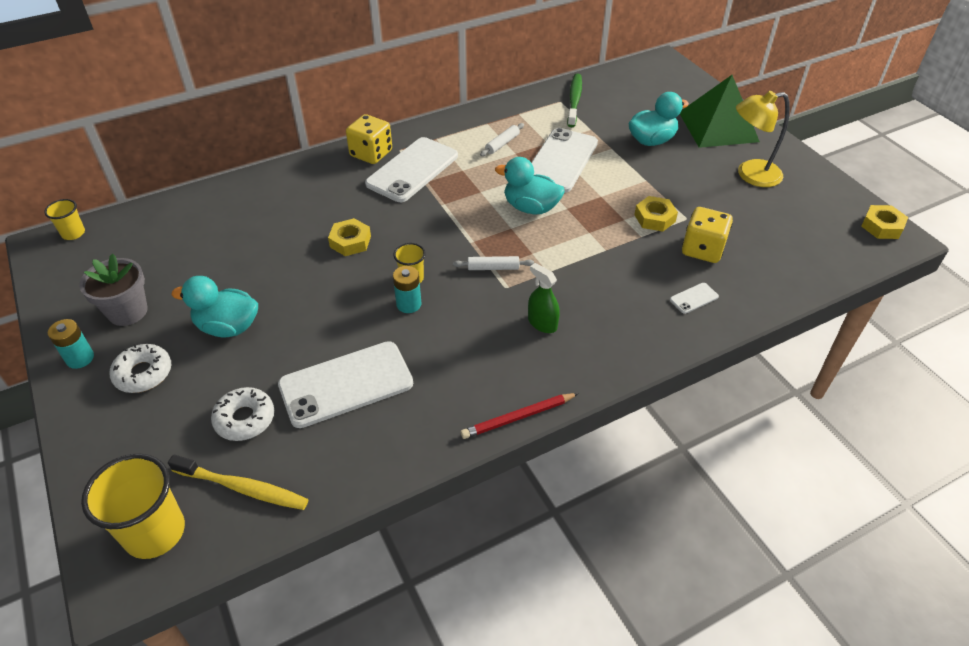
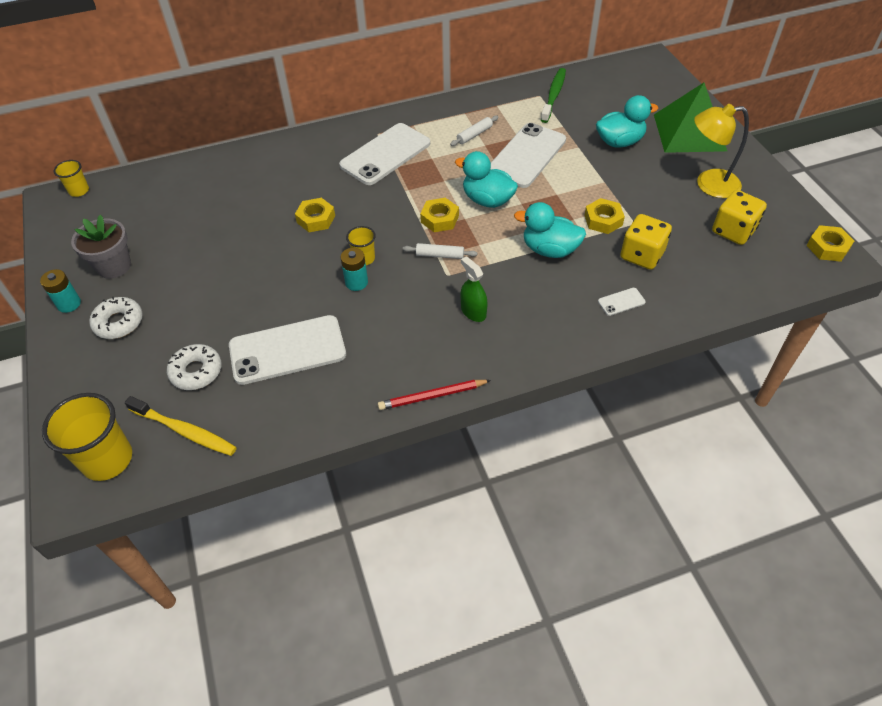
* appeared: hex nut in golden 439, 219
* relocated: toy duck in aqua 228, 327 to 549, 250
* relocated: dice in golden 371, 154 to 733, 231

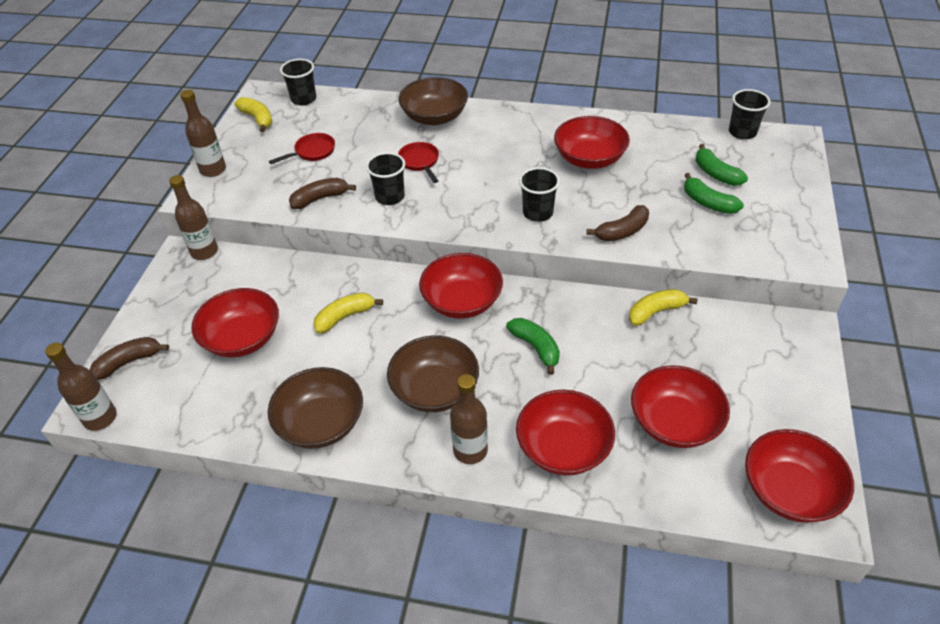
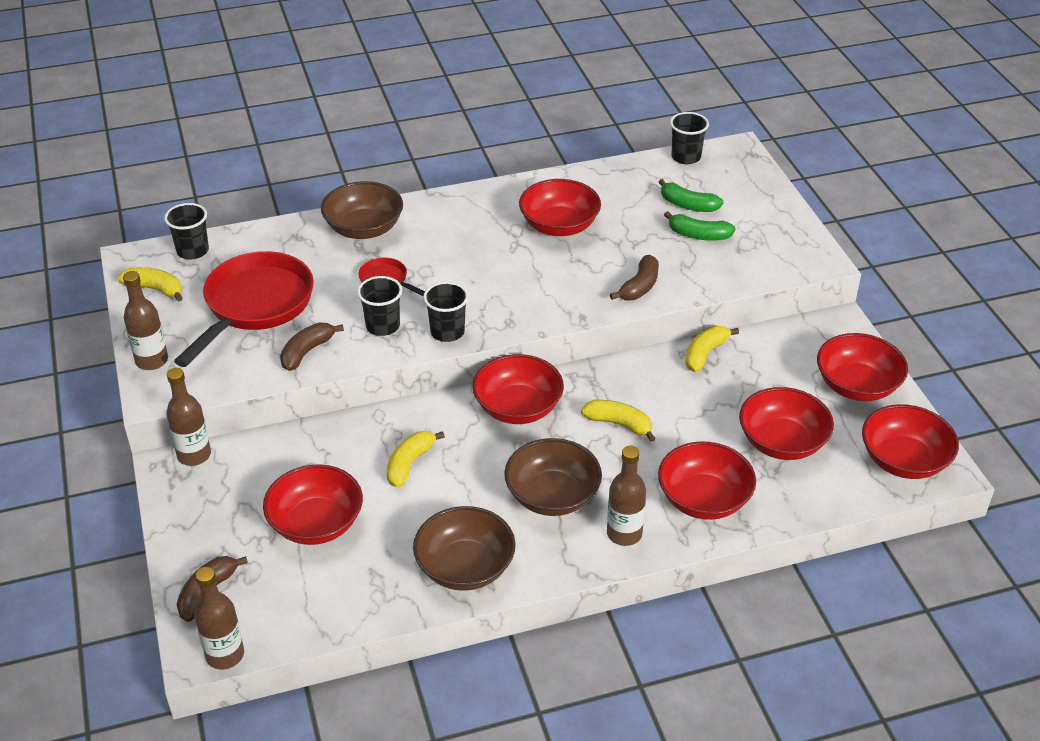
* appeared: bowl in crimson 857, 385
* relocated: cup in ebony 538, 213 to 447, 332
* colour: toy banana in green 535, 347 to toy banana in golden 619, 424
* size: frying pan in crimson 312, 152 = 255, 306 x2.22

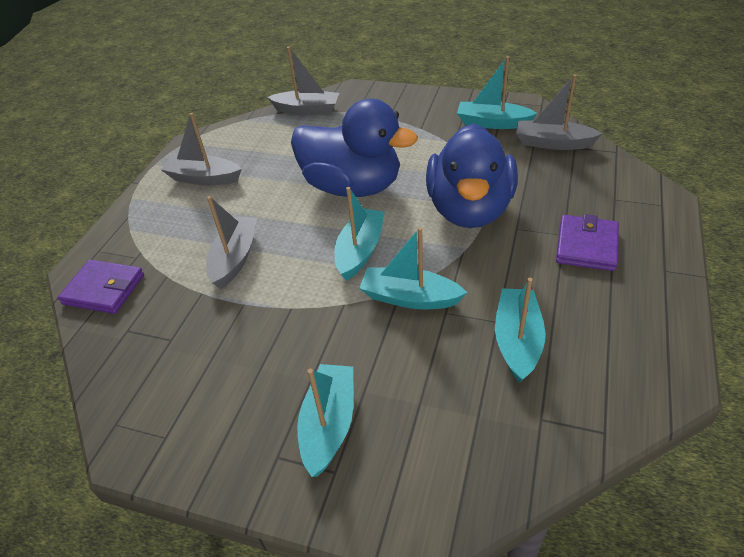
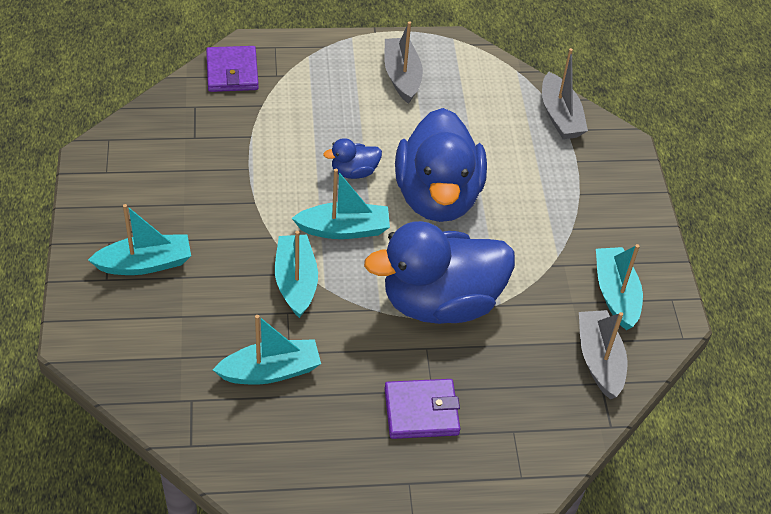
* missing: sailboat in ash-grey 235, 258
* appeared: toy duck in royal blue 354, 172

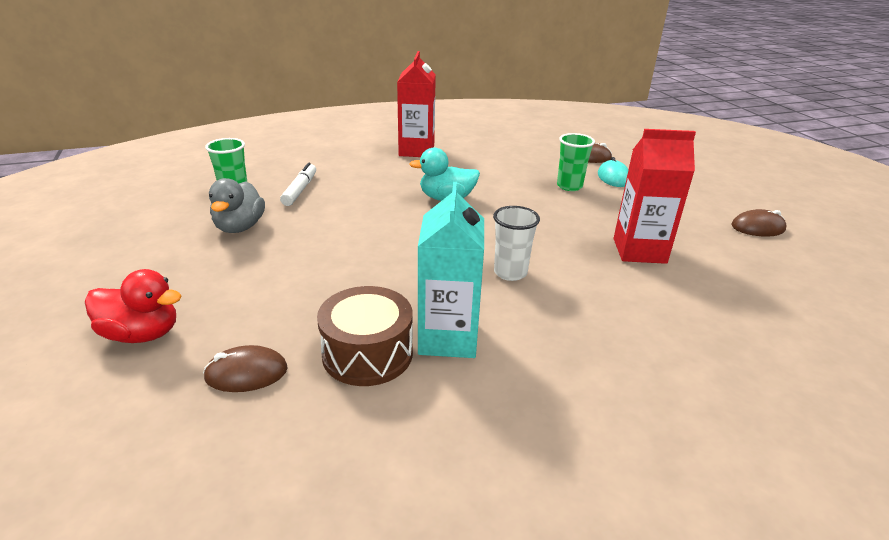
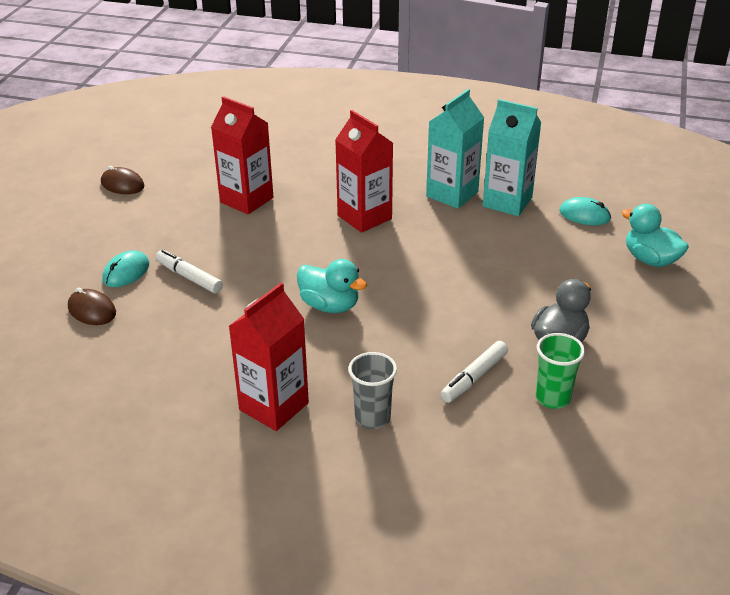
* appeared: cup in ash-grey 372, 418
* exchanged: drum in brown 367, 353 to carton in aqua 507, 202
* exchanged: cup in white 510, 272 to carton in crimson 364, 217
* exchanged: cup in green 569, 186 to marker pen in white 189, 277
* colour: toy duck in crimson 142, 334 to toy duck in aqua 650, 260
* colour: computer mouse in brown 246, 373 to computer mouse in aqua 584, 215

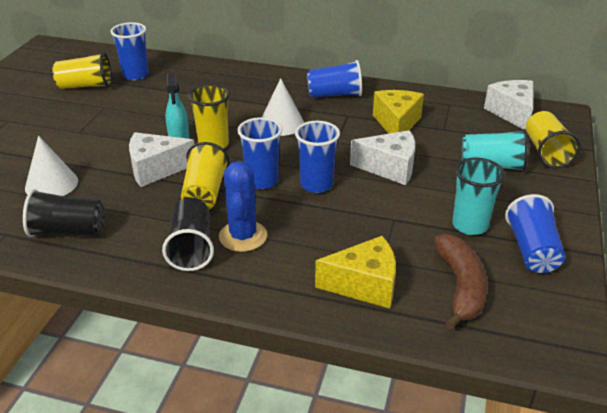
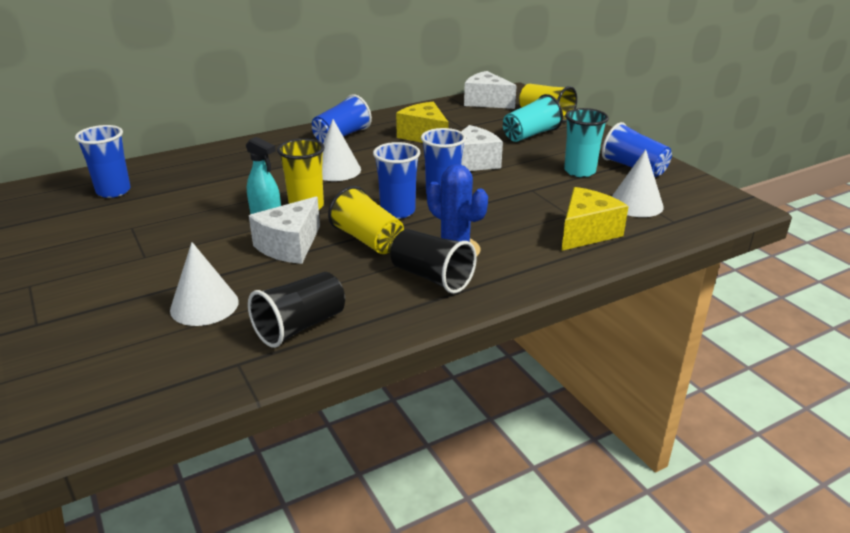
* missing: cup in golden 86, 86
* exchanged: toy banana in brown 460, 287 to cone shape in white 636, 204

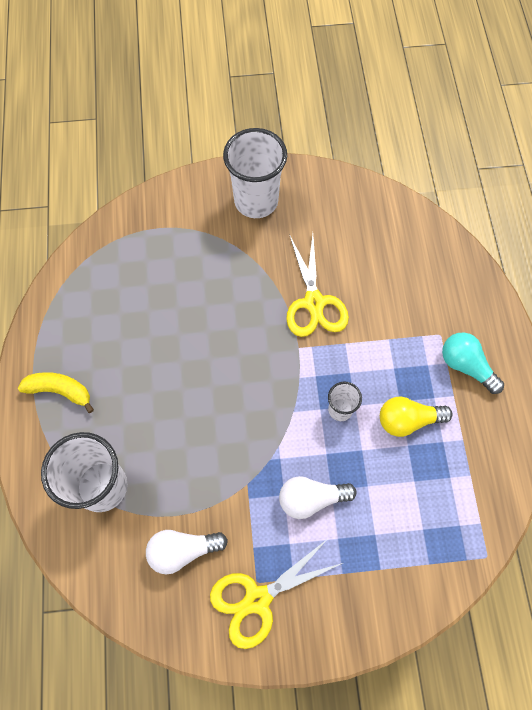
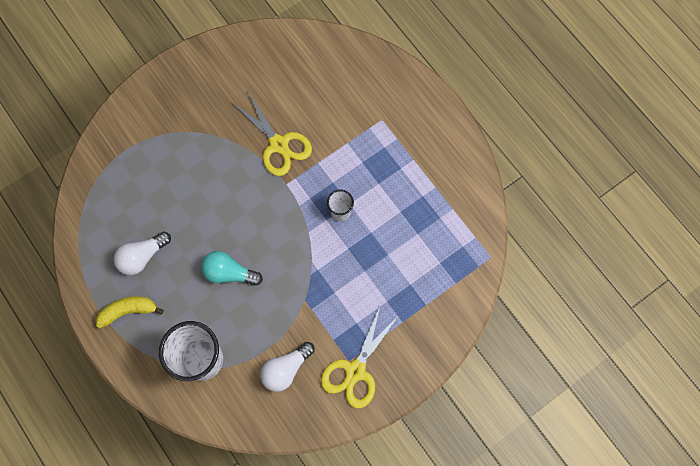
* missing: cup in white 256, 201
* missing: light bulb in golden 408, 420
* relocated: light bulb in white 311, 499 to 142, 256
* relocated: light bulb in aqua 466, 366 to 229, 273

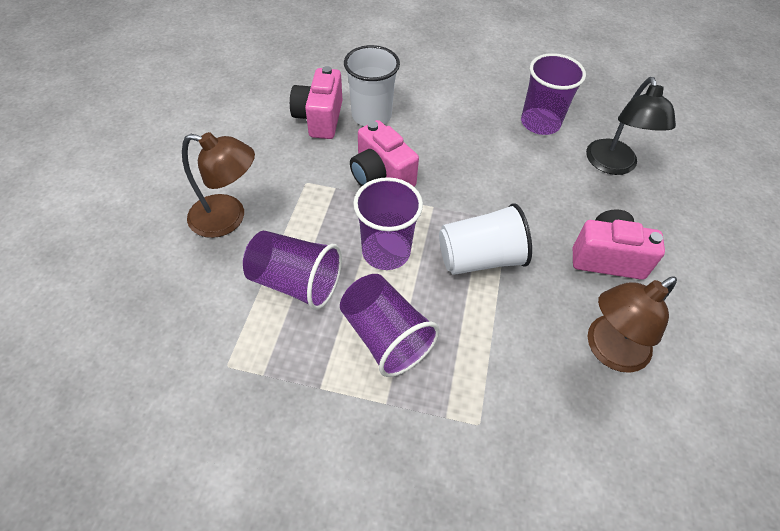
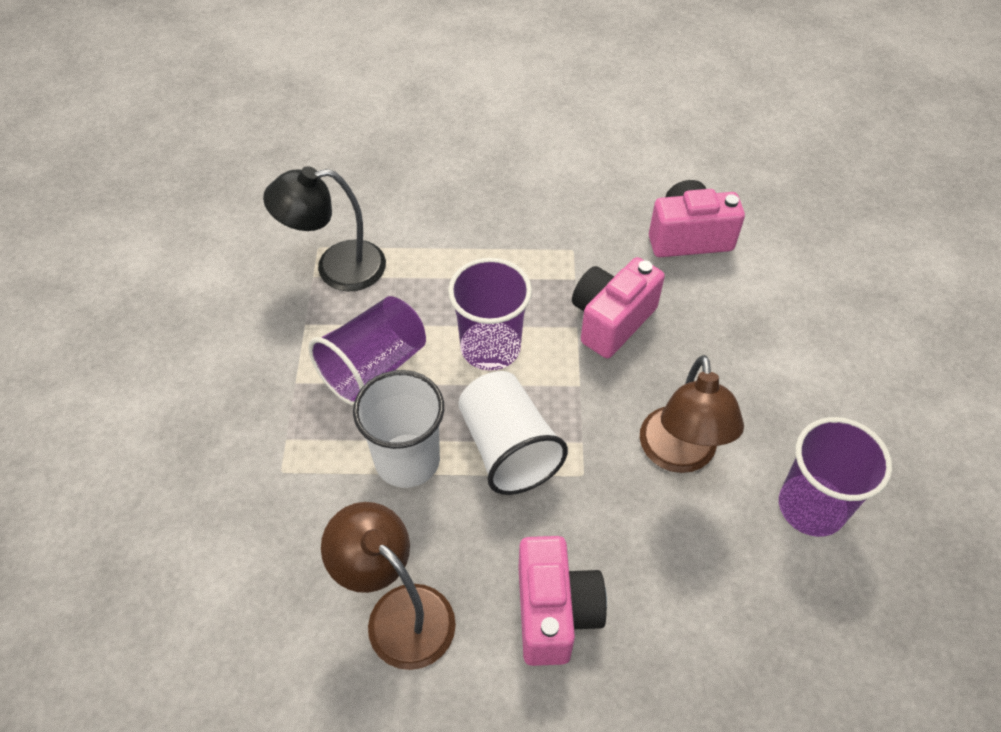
* missing: cup in royal purple 296, 282
* relocated: desk lamp in brown 228, 218 to 679, 455
* relocated: cup in white 371, 115 to 407, 460
* relocated: desk lamp in ebony 613, 165 to 336, 268

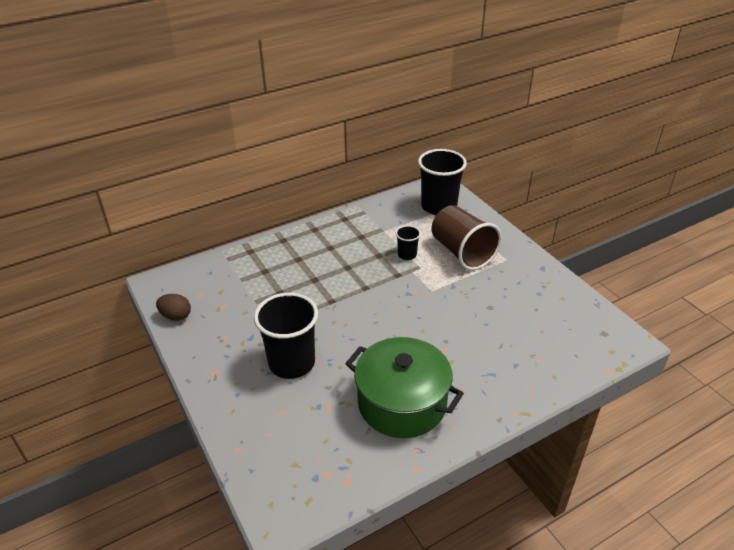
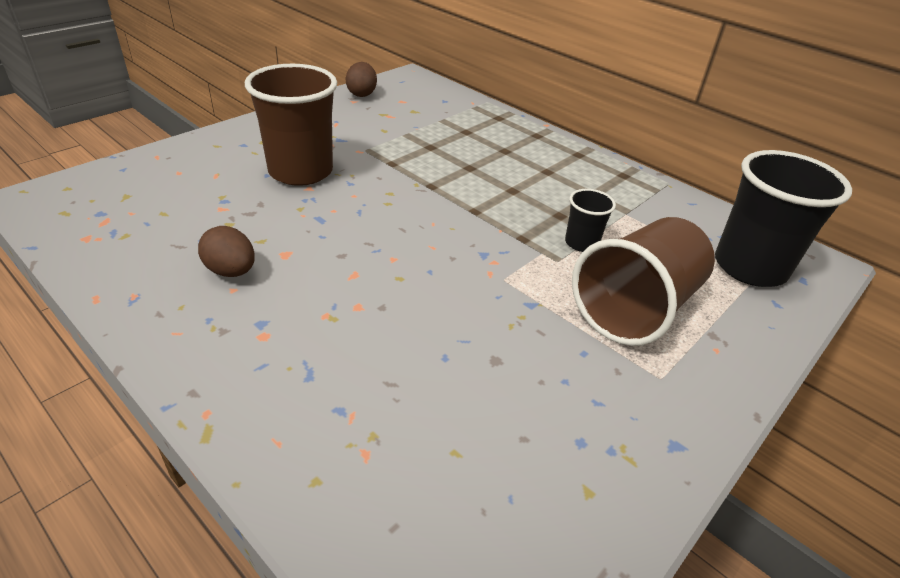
* exchanged: cooking pot in green 402, 403 to egg shape in brown 231, 271
* colour: cup in ebony 292, 363 to cup in brown 301, 171

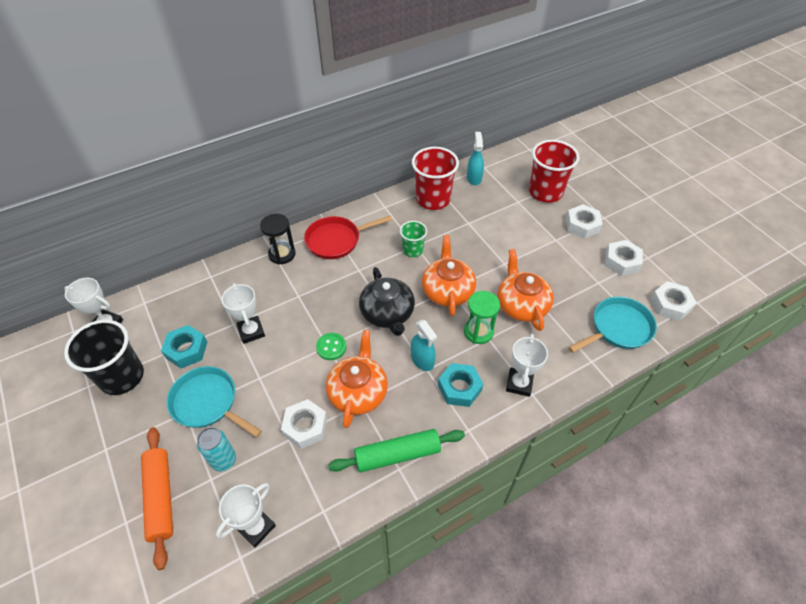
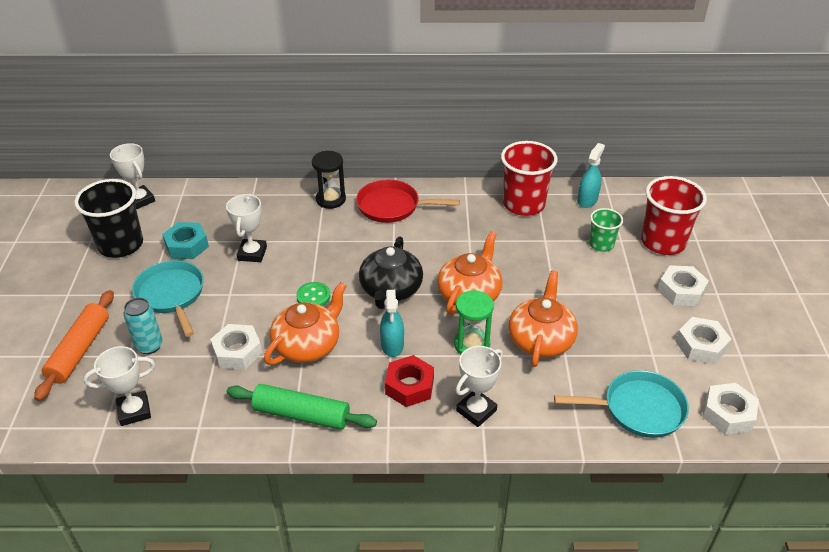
* relocated: cup in green 413, 250 to 601, 244
* colour: hex nut in aqua 459, 388 to hex nut in crimson 409, 386

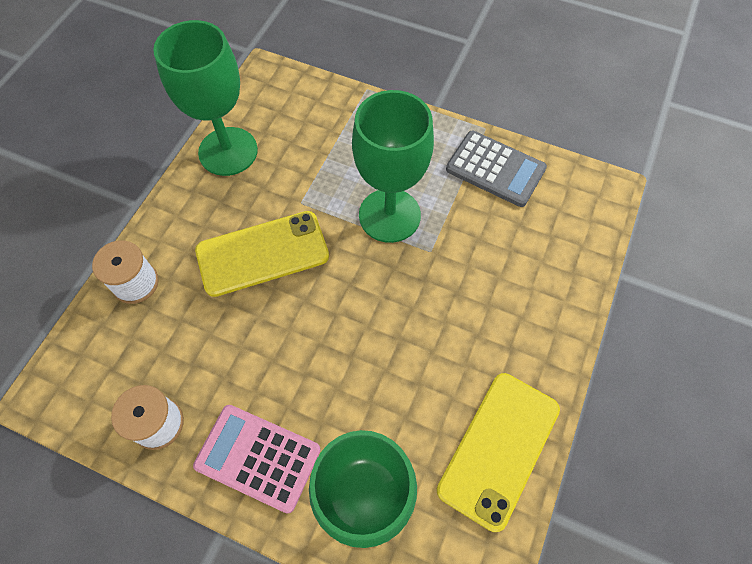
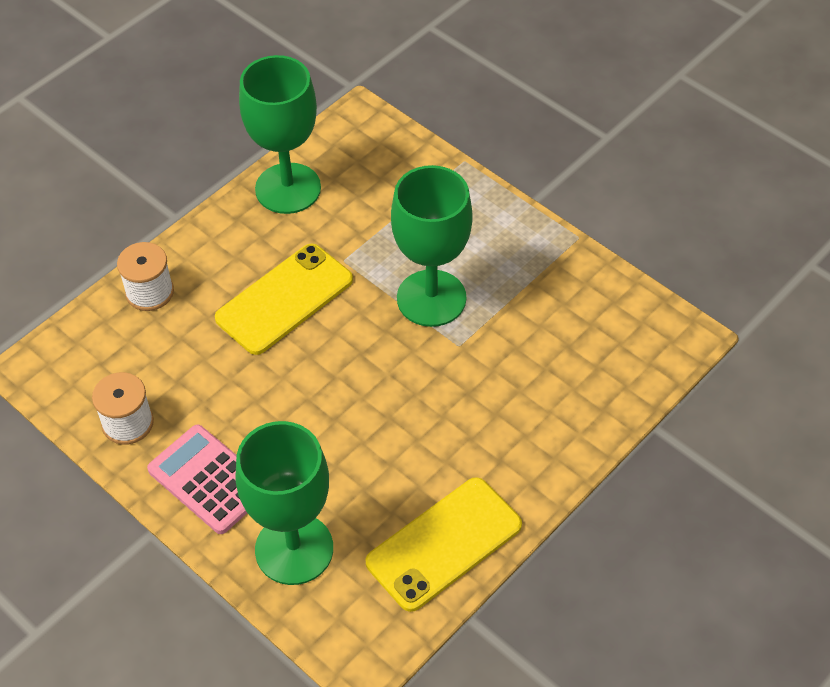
* missing: pocket calculator in ash-grey 495, 169
* spun: mobile phone in golden 262, 253 = 284, 299 45 degrees counterclockwise

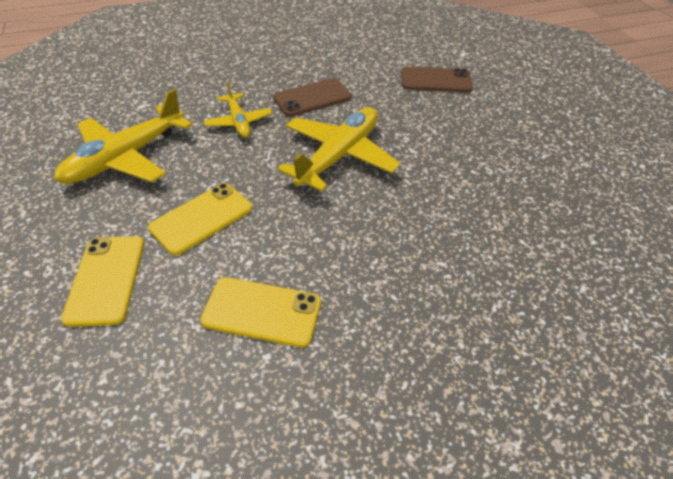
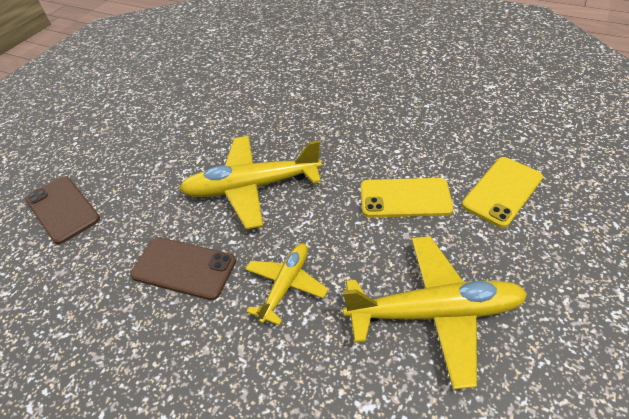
* missing: mobile phone in golden 262, 311

